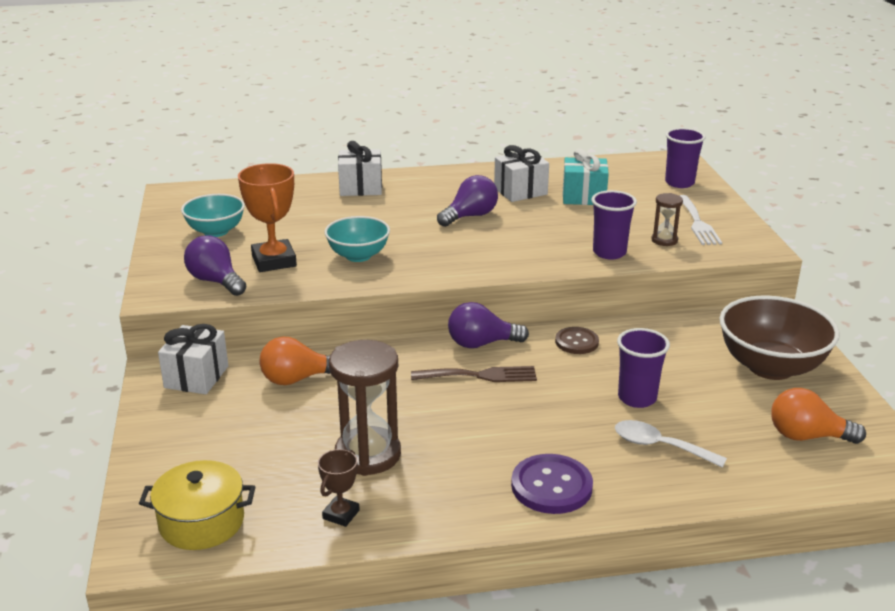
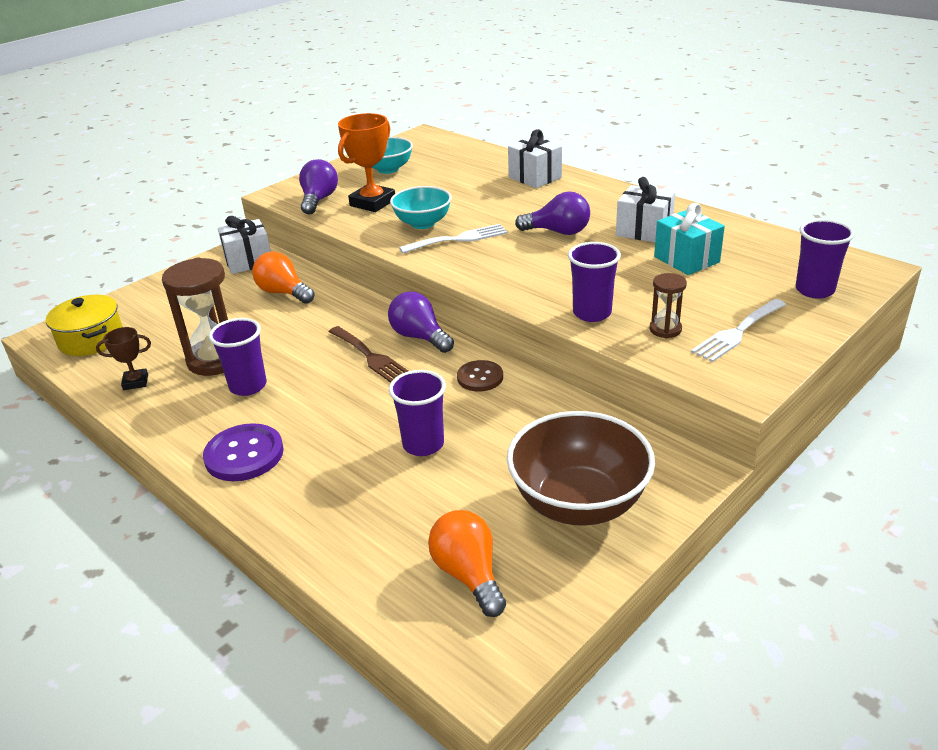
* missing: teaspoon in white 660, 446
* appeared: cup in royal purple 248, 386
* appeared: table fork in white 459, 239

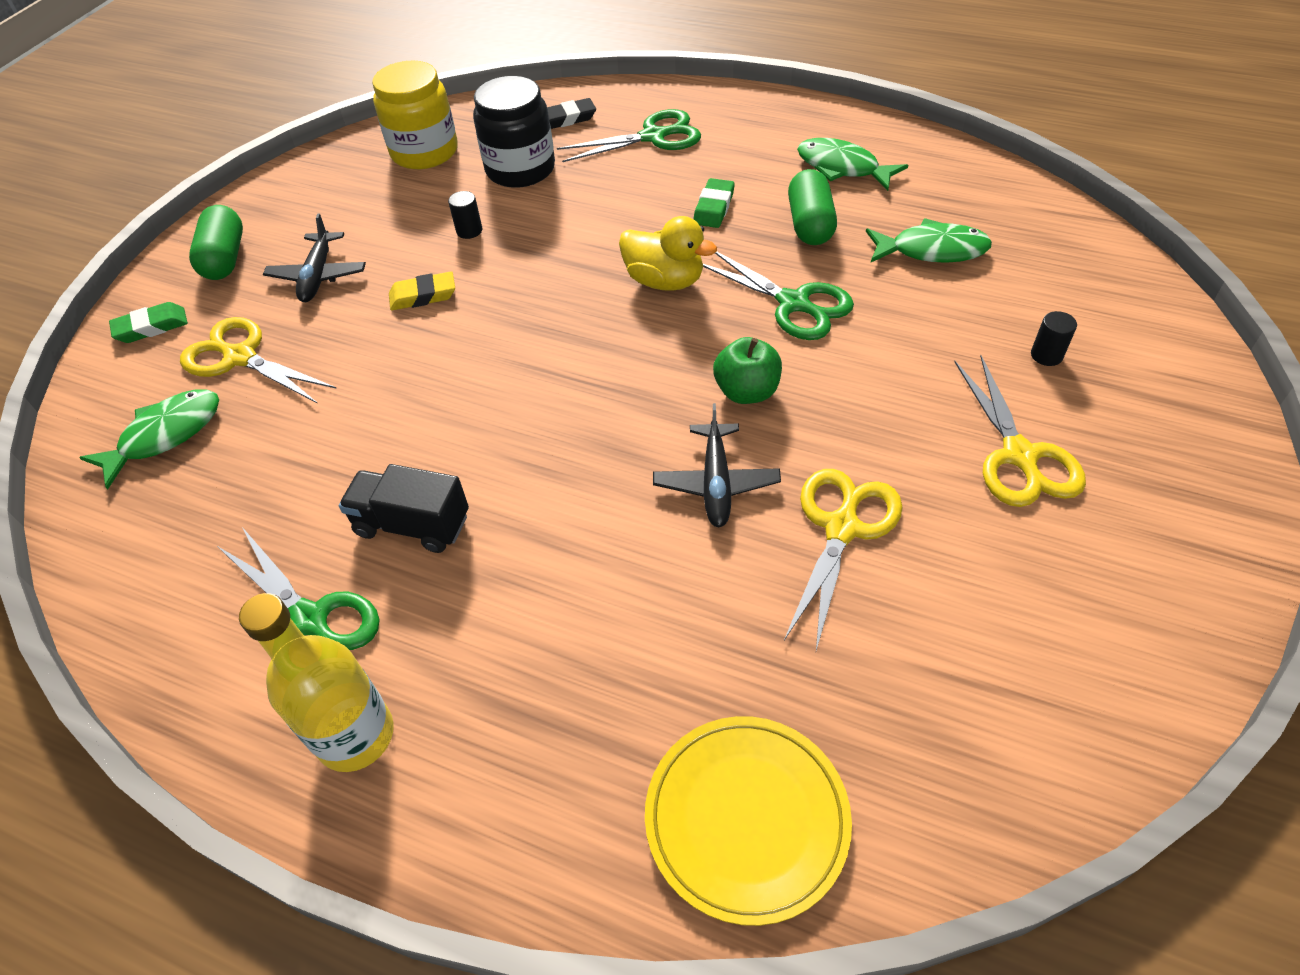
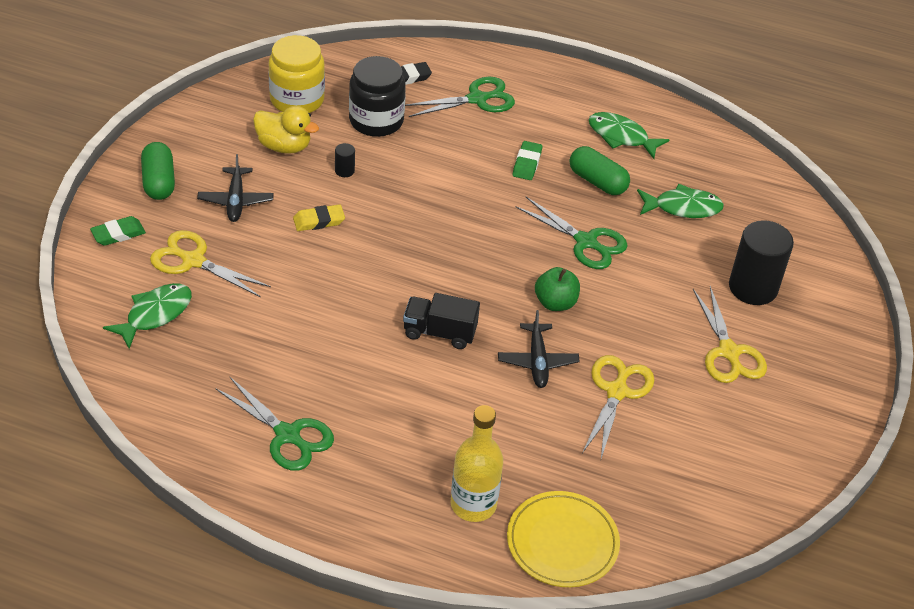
* relocated: drink bottle in golden 355, 735 to 473, 504
* relocated: toy truck in ebony 412, 525 to 439, 332
* relocated: toy duck in golden 665, 281 to 284, 146
* spun: pill shape in green 810, 224 = 597, 181 45 degrees counterclockwise
* size: cylinder in ebony 1046, 355 = 753, 287 x2.37

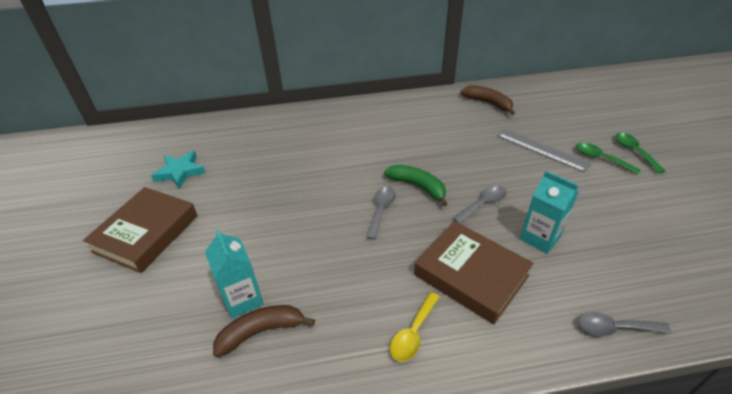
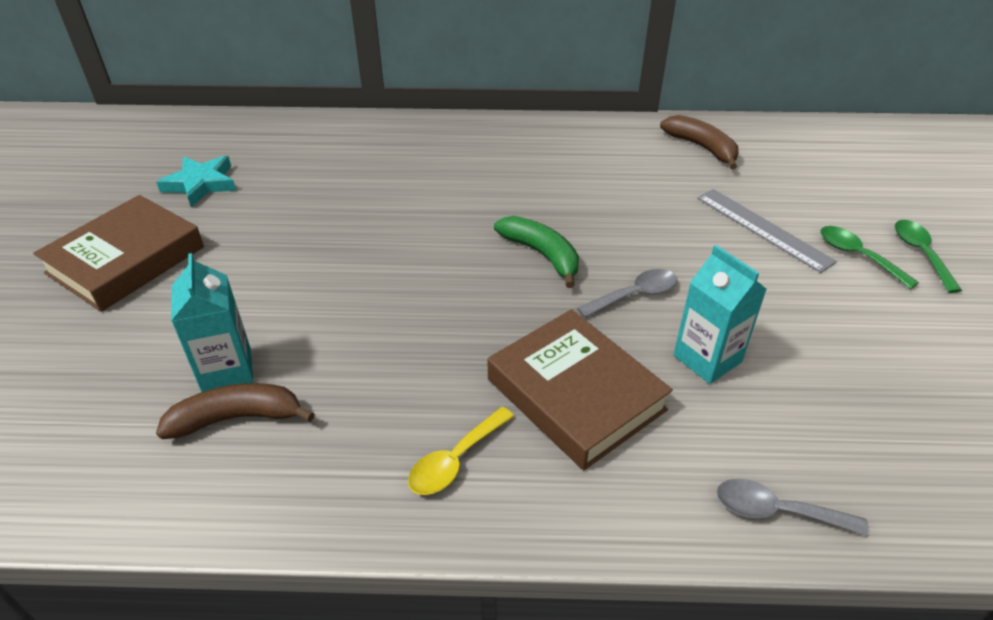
* missing: teaspoon in ash-grey 381, 210

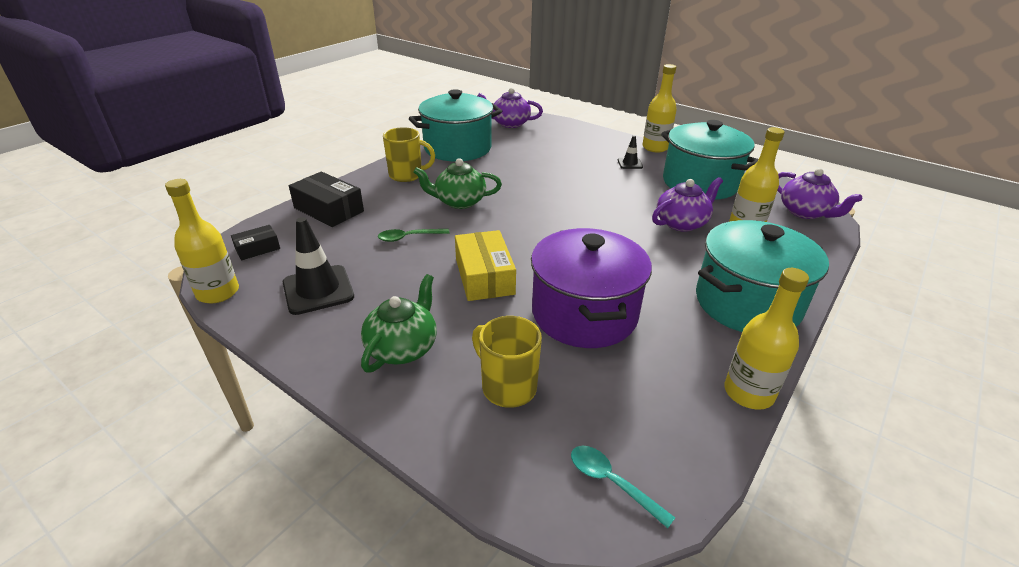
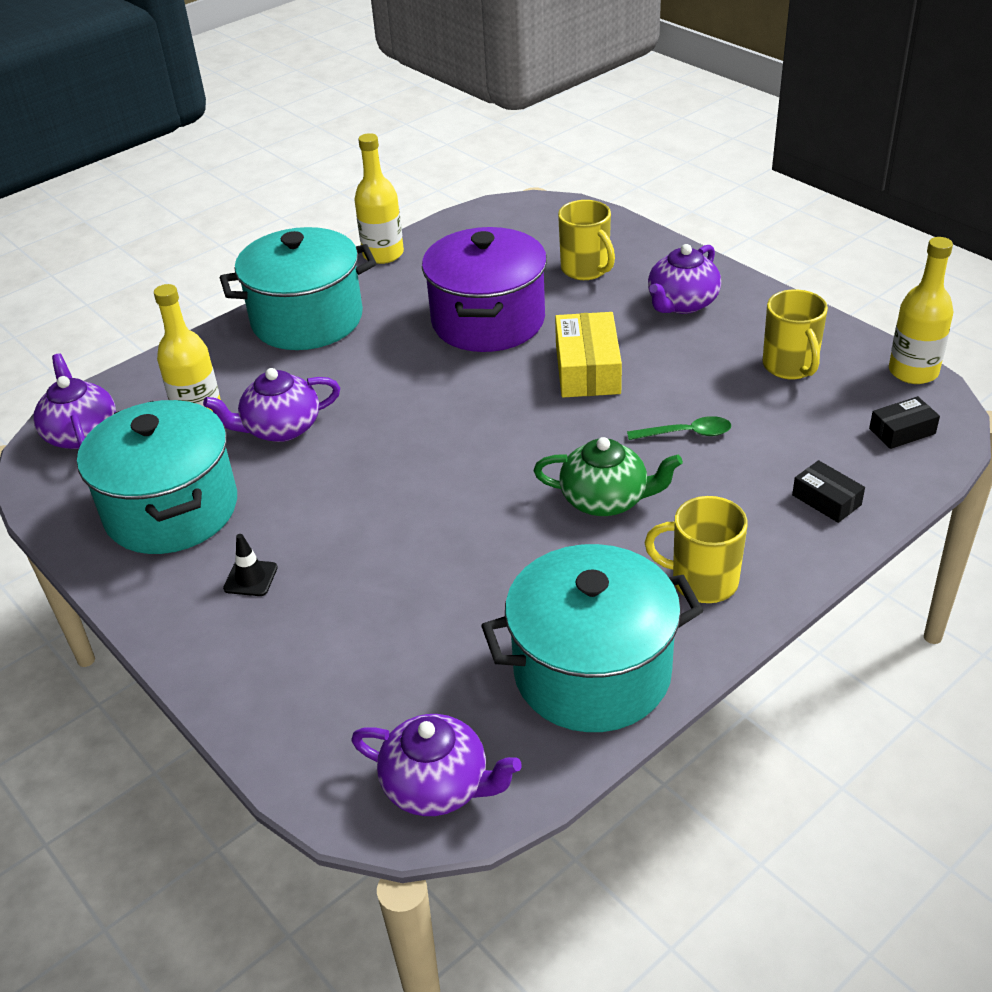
* missing: teaspoon in aqua 612, 482
* missing: drink bottle in golden 655, 147
* exchanged: traffic cone in ebony 318, 290 to mug in golden 790, 366
* colour: tea pot in green 403, 347 to tea pot in royal purple 682, 303
* size: box in ebony 329, 209 = 826, 500 x0.56

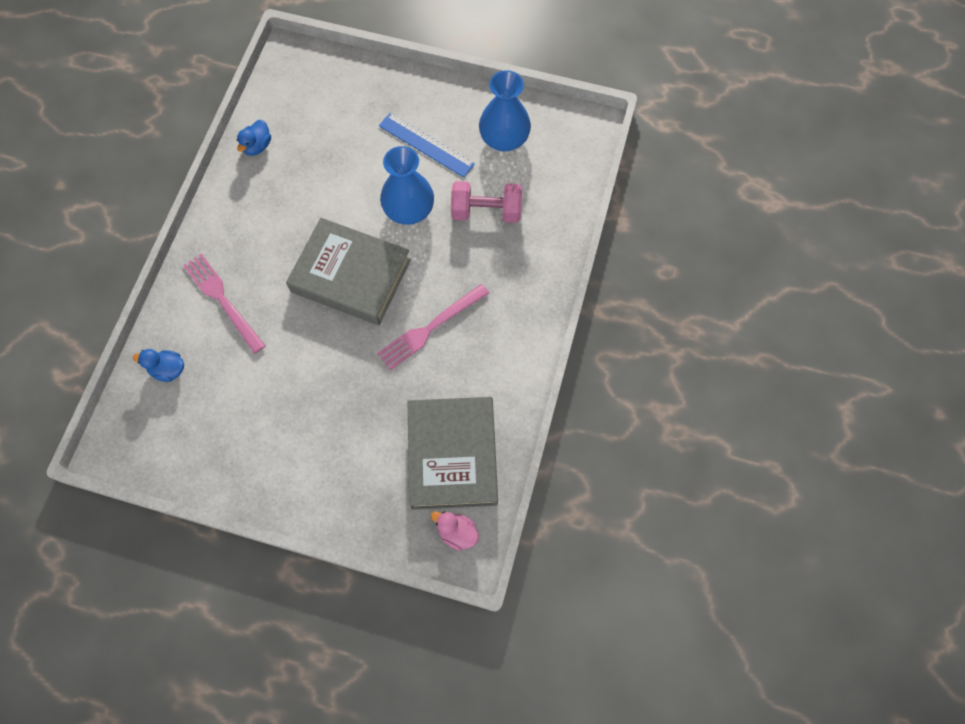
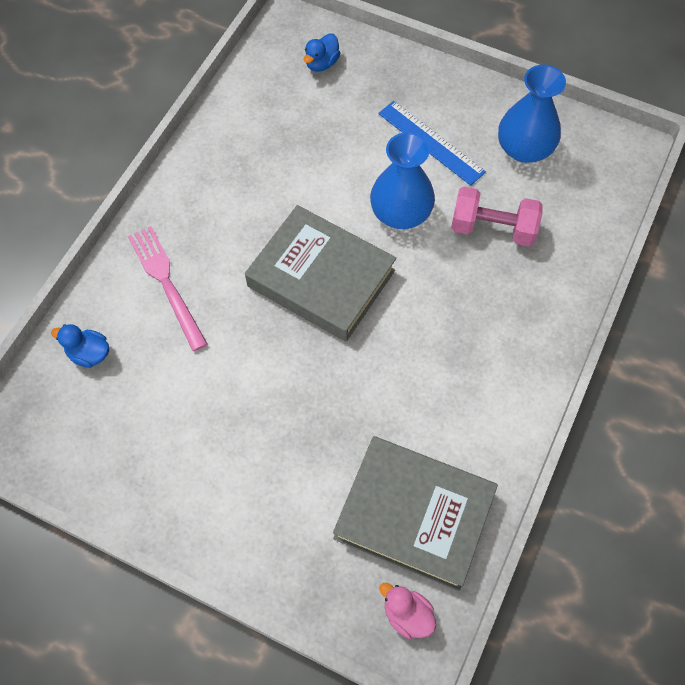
* missing: table fork in rosy 430, 328
* relocated: toy duck in royal blue 257, 146 to 321, 63
* spun: hardback in ash-grey 452, 455 = 414, 515 75 degrees counterclockwise

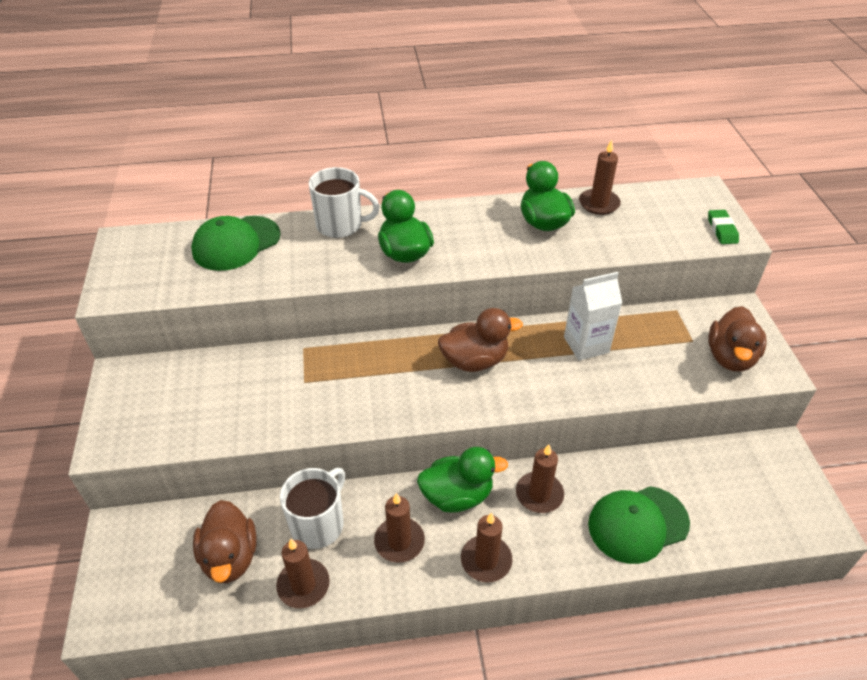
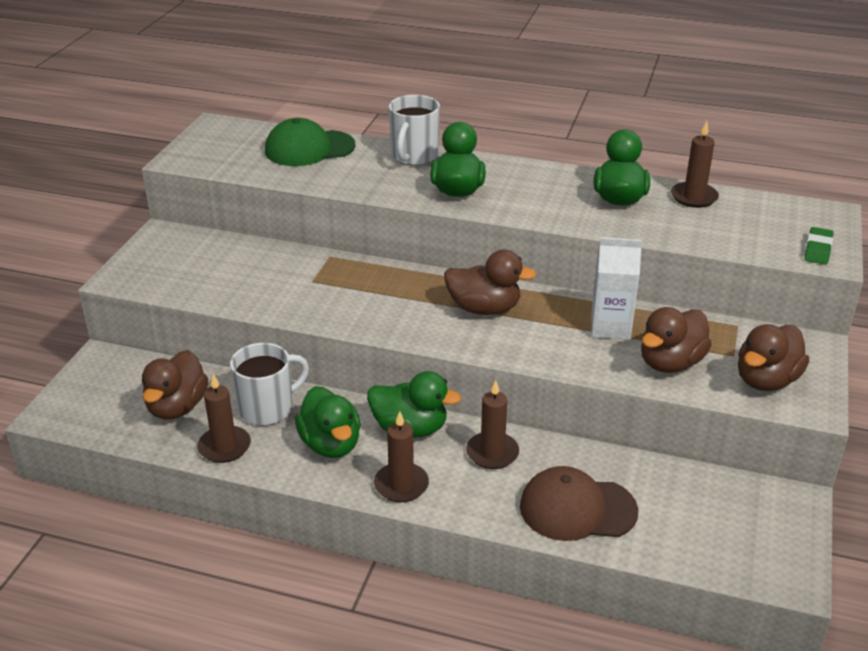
* appeared: toy duck in brown 670, 363
* exchanged: pillar candle in brown 399, 541 to toy duck in green 330, 444
* colour: cap in green 637, 524 to cap in brown 577, 509
* spun: mug in white 341, 225 = 414, 156 75 degrees clockwise

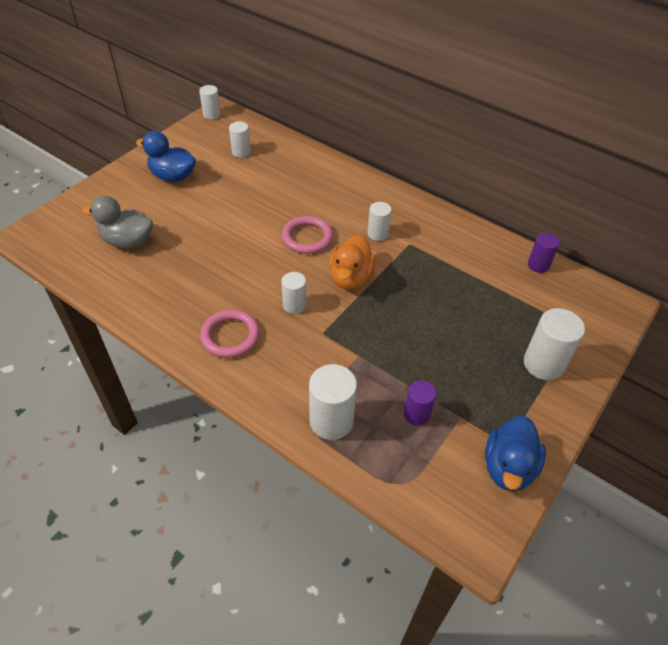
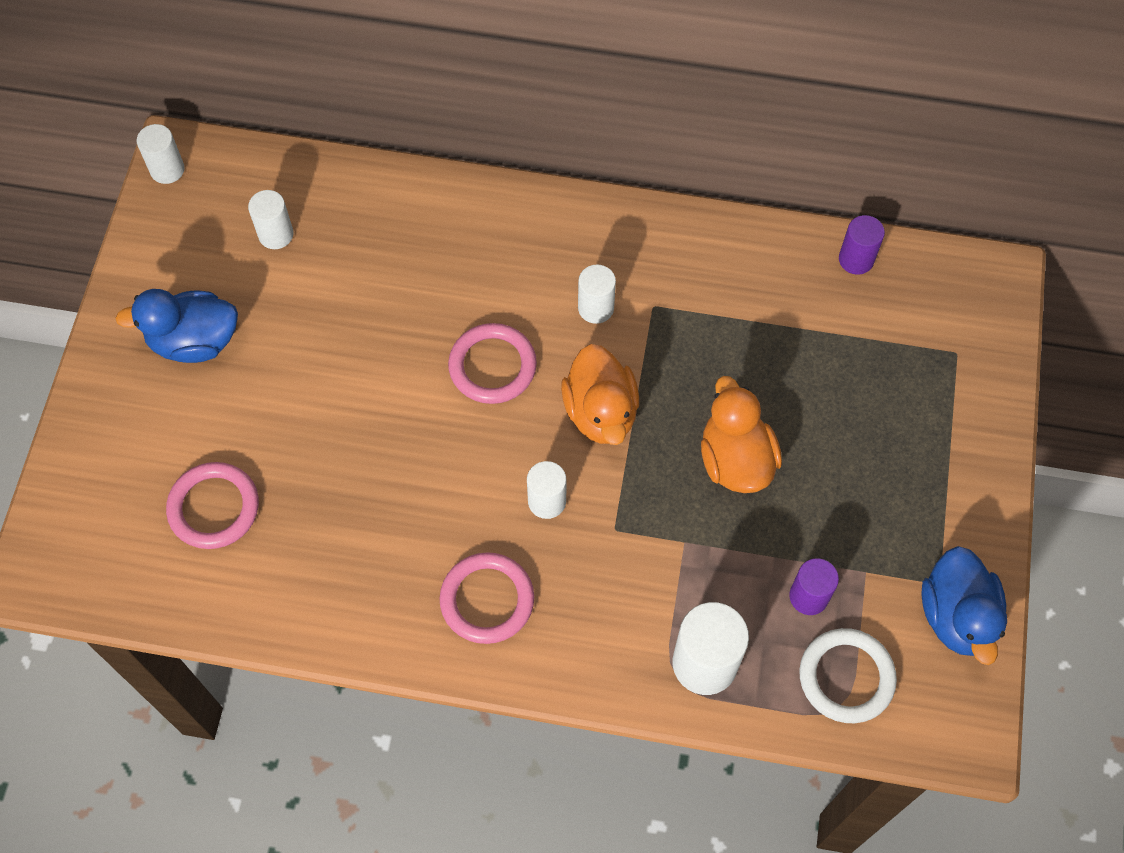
* missing: cylinder in white 543, 364
* appeared: toy duck in orange 735, 459
* appeared: hoop in white 846, 677
* exchanged: toy duck in ash-grey 128, 241 to hoop in rosy 214, 508

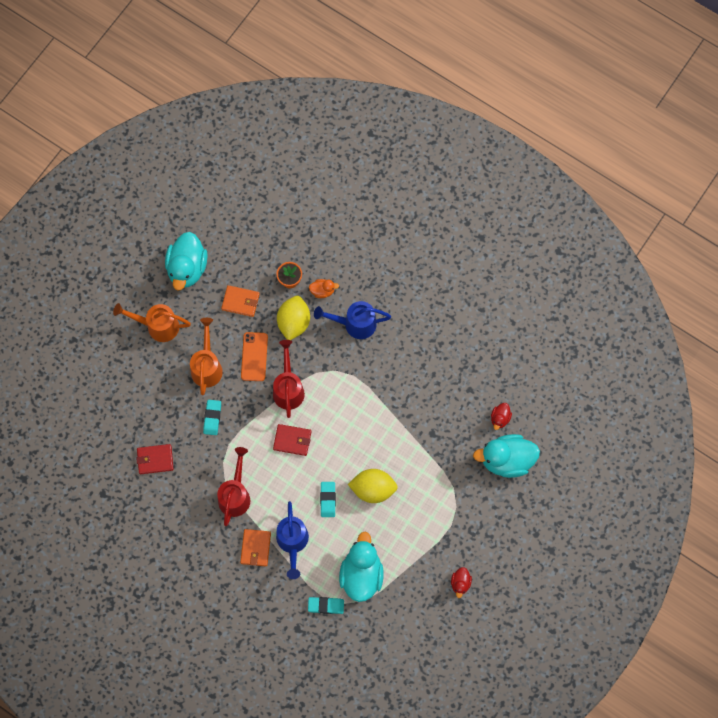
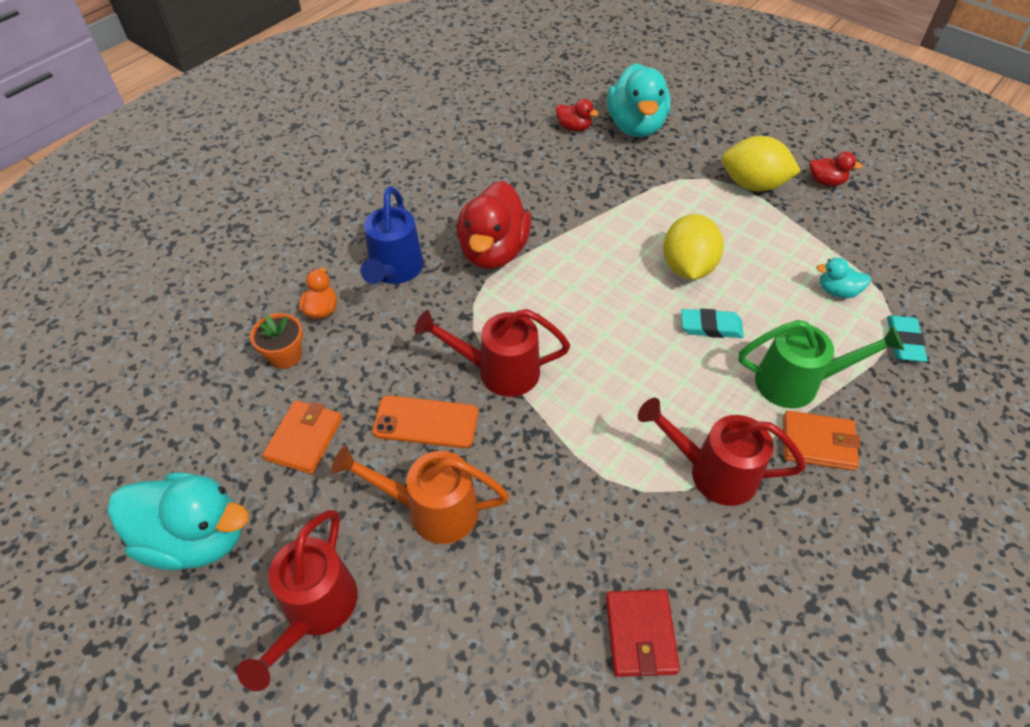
* missing: pencil eraser in aqua 212, 418
* missing: card wallet in crimson 292, 440
* appeared: toy duck in crimson 493, 251
* relocated: lemon in golden 294, 322 to 753, 185
* colour: watering pot in orange 158, 326 to watering pot in crimson 315, 610
* colour: watering pot in royal blue 292, 542 to watering pot in green 796, 383
* size: toy duck in aqua 361, 574 = 837, 291 x0.47

